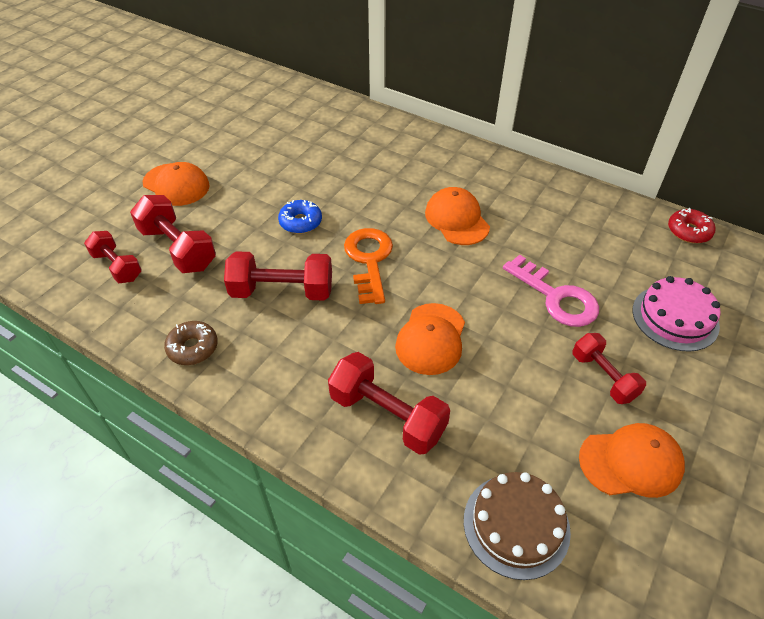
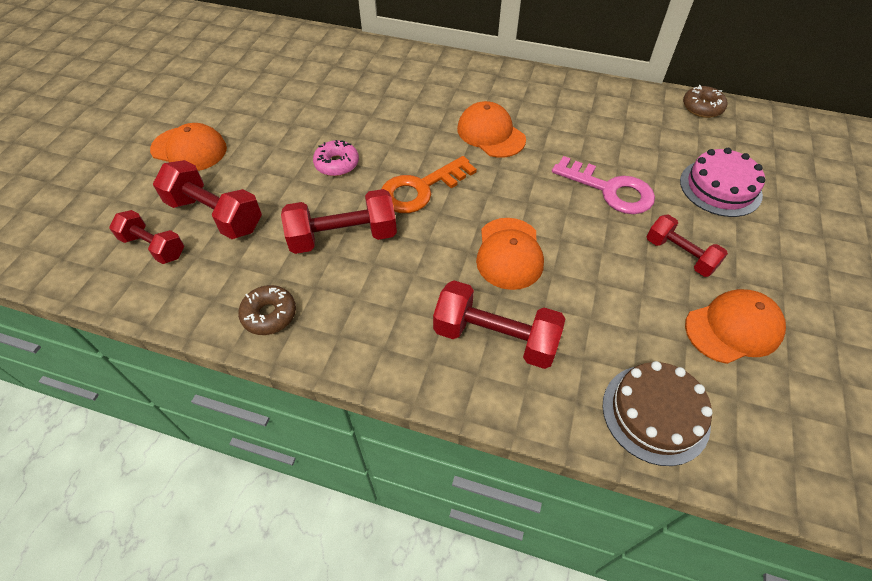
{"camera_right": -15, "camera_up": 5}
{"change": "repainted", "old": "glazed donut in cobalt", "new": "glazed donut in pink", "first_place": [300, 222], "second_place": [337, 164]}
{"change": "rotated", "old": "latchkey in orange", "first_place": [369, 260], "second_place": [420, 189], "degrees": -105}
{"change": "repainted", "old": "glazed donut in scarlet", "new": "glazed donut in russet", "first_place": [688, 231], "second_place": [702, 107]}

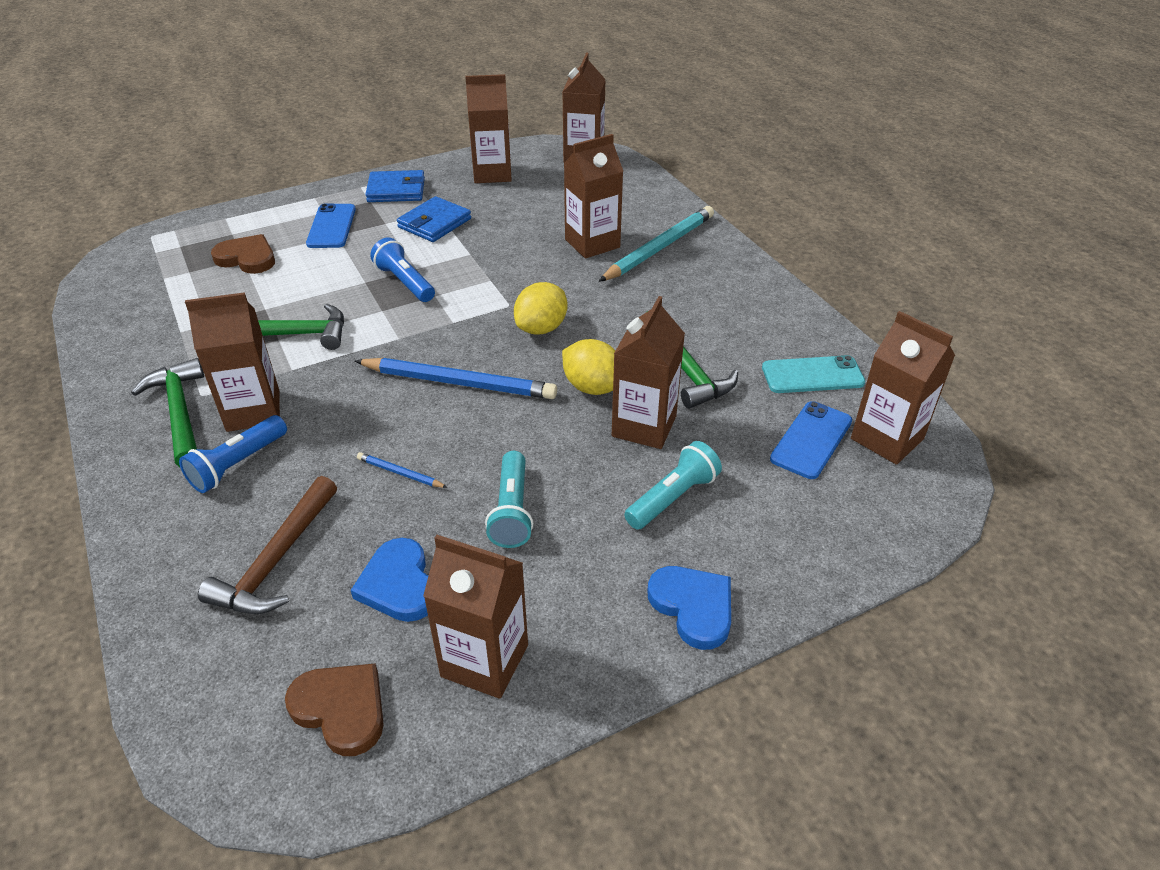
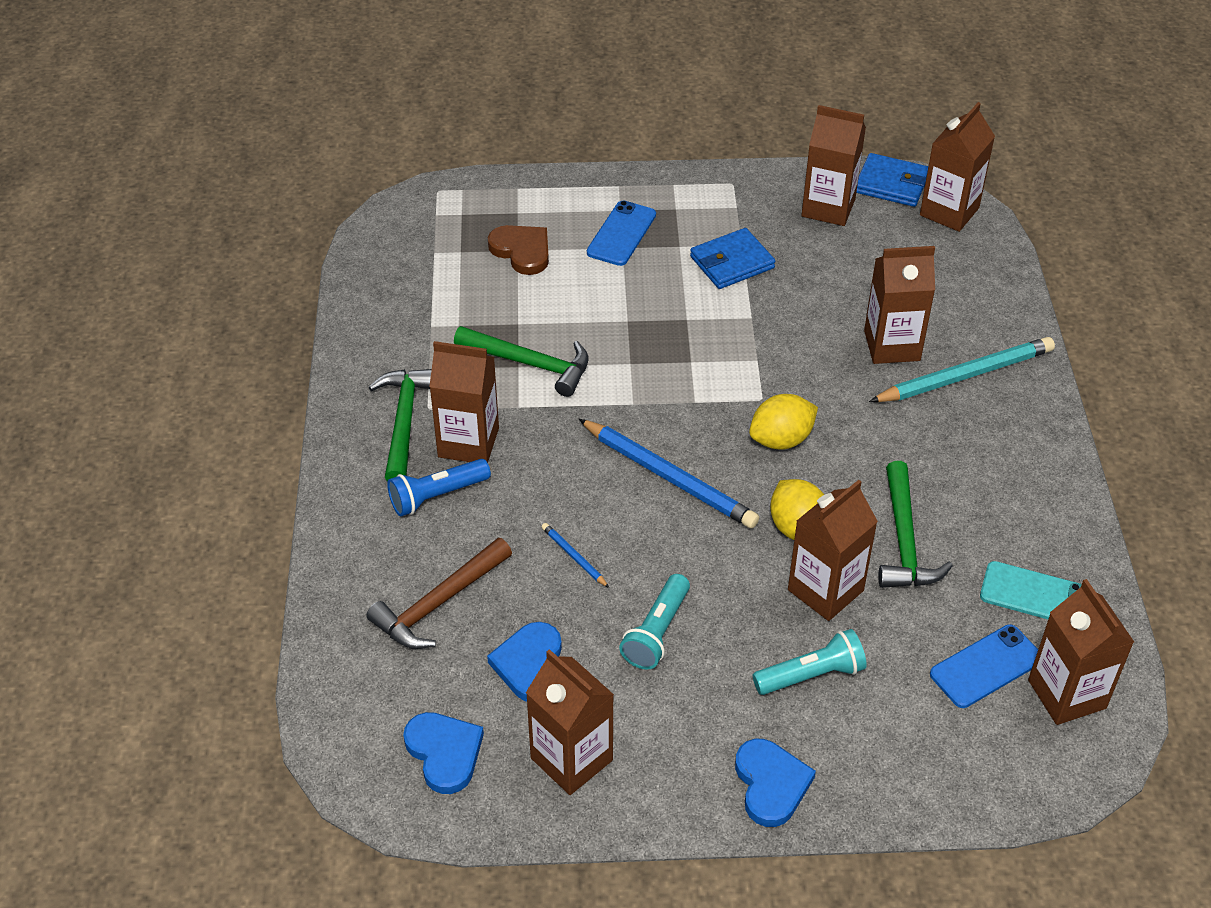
{"camera_right": 25, "camera_up": 5}
{"change": "repainted", "old": "heart in russet", "new": "heart in cobalt", "first_place": [341, 709], "second_place": [444, 753]}
{"change": "shifted", "old": "wallet in cobalt", "first_place": [396, 190], "second_place": [891, 184]}
{"change": "gone", "old": "pocket torch in cobalt", "first_place": [405, 282]}

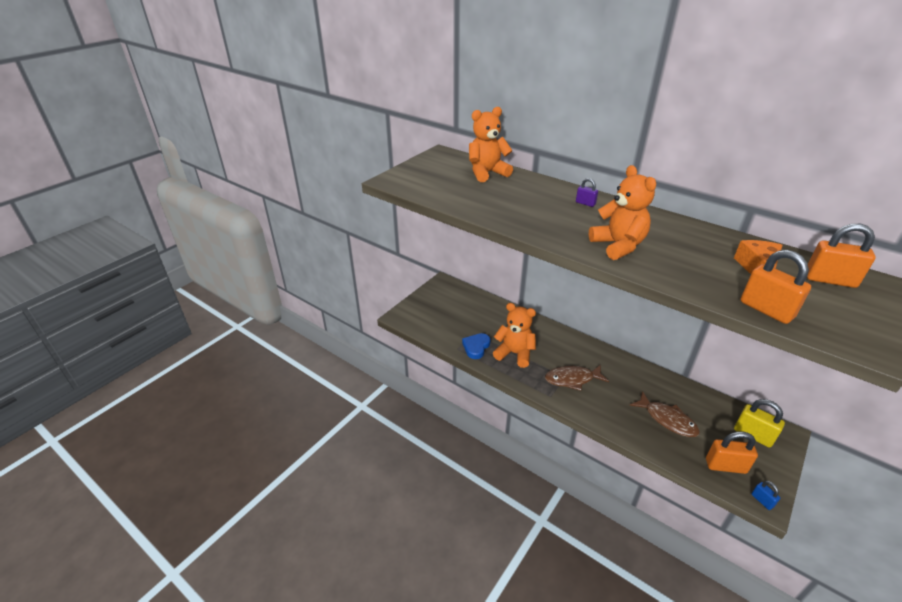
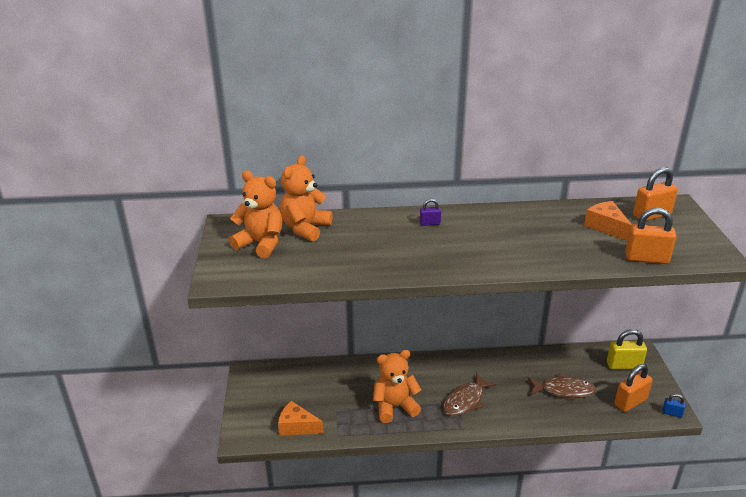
{"camera_right": -40, "camera_up": -5}
{"change": "gone", "old": "heart in cobalt", "first_place": [476, 347]}
{"change": "shifted", "old": "teddy bear in orange", "first_place": [618, 246], "second_place": [261, 244]}
{"change": "new", "new": "cheese wedge in orange", "second_place": [297, 426]}

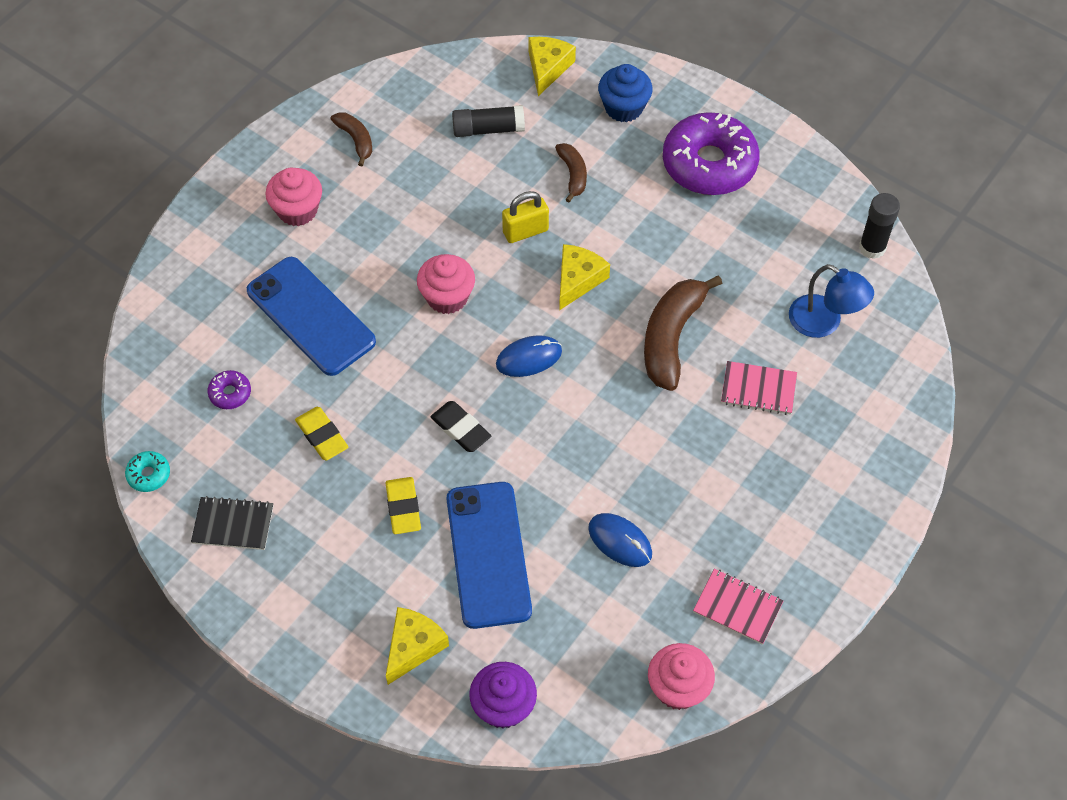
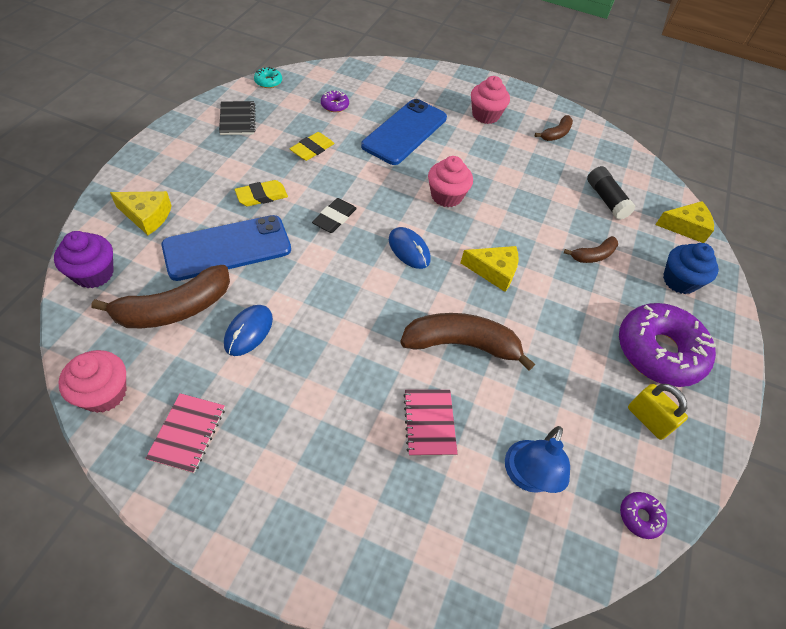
{"camera_right": 70, "camera_up": -5}
{"change": "shifted", "old": "padlock in yellow", "first_place": [525, 231], "second_place": [648, 420]}
{"change": "swapped", "old": "glue stick in ebony", "new": "glazed donut in purple", "first_place": [872, 247], "second_place": [640, 517]}
{"change": "new", "new": "banana fruit in russet", "second_place": [174, 309]}

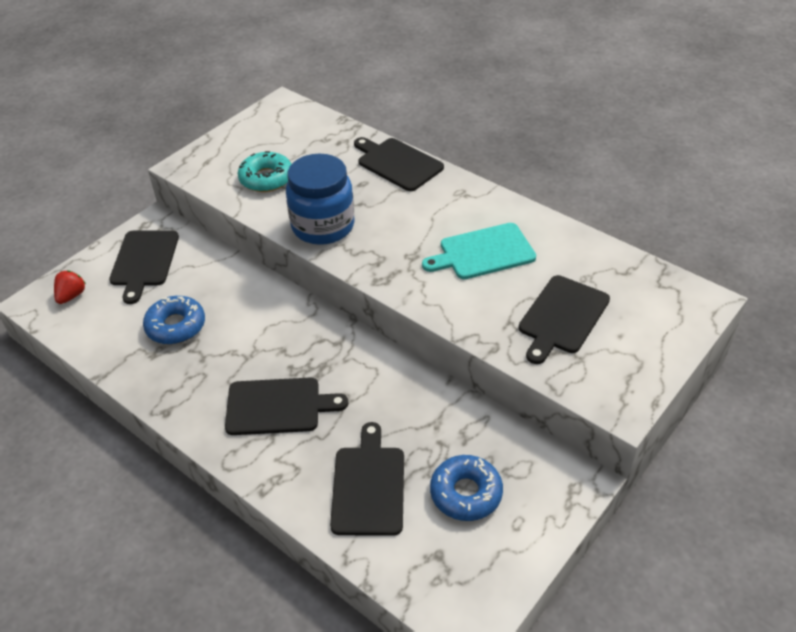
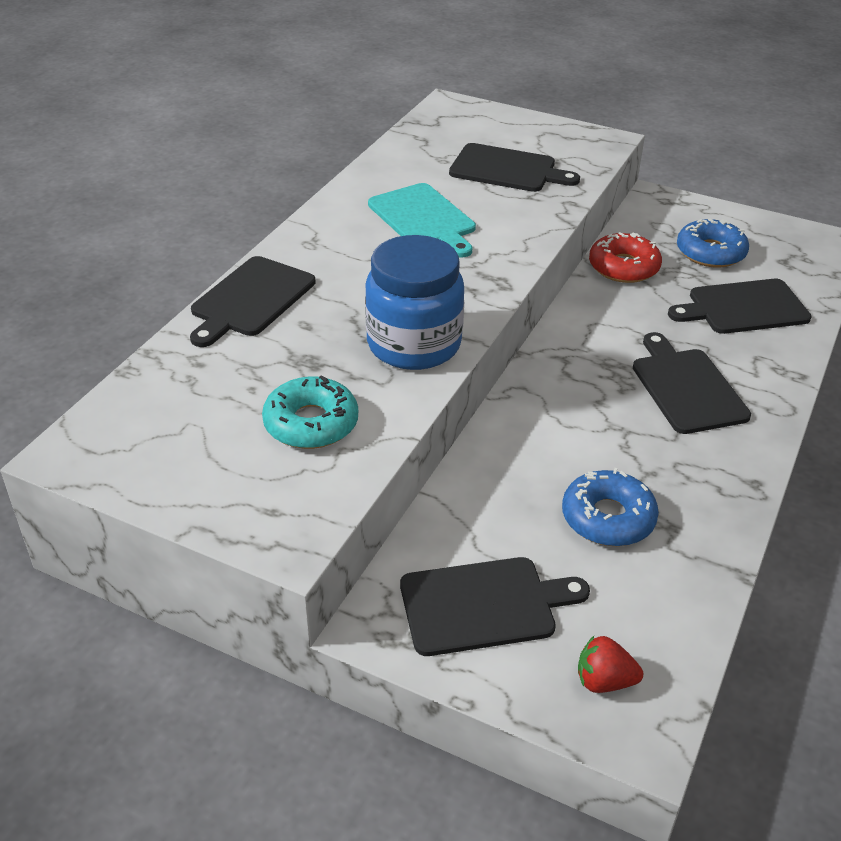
{"camera_right": -105, "camera_up": -5}
{"change": "new", "new": "glazed donut in scarlet", "second_place": [623, 267]}

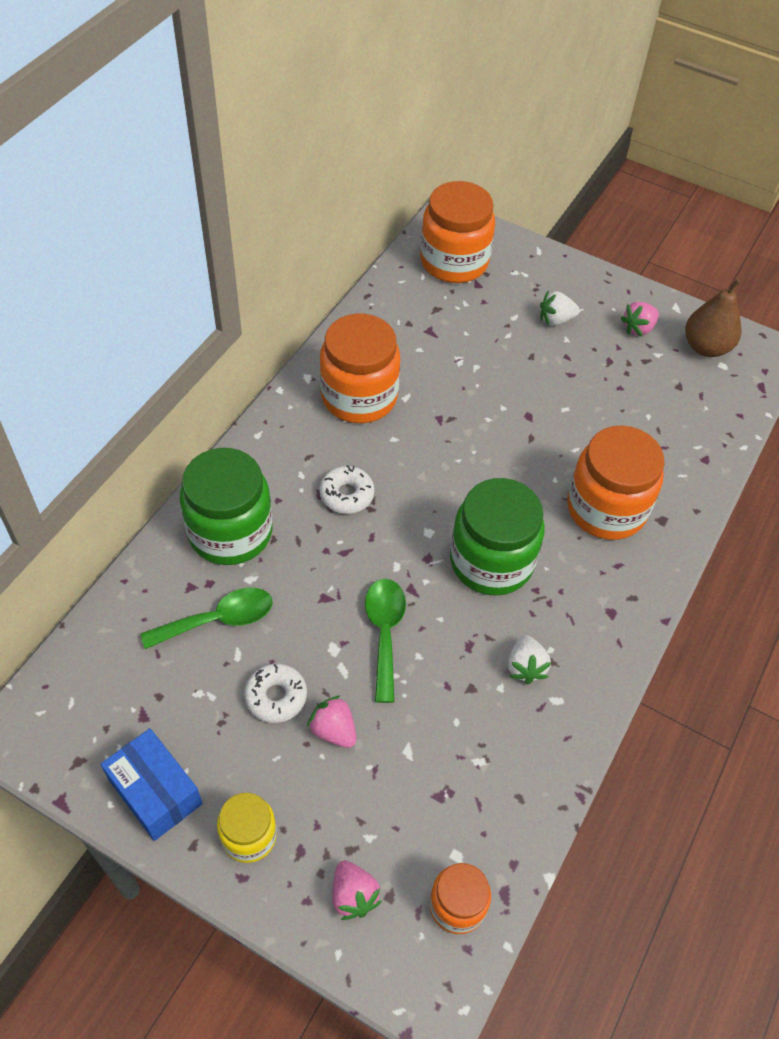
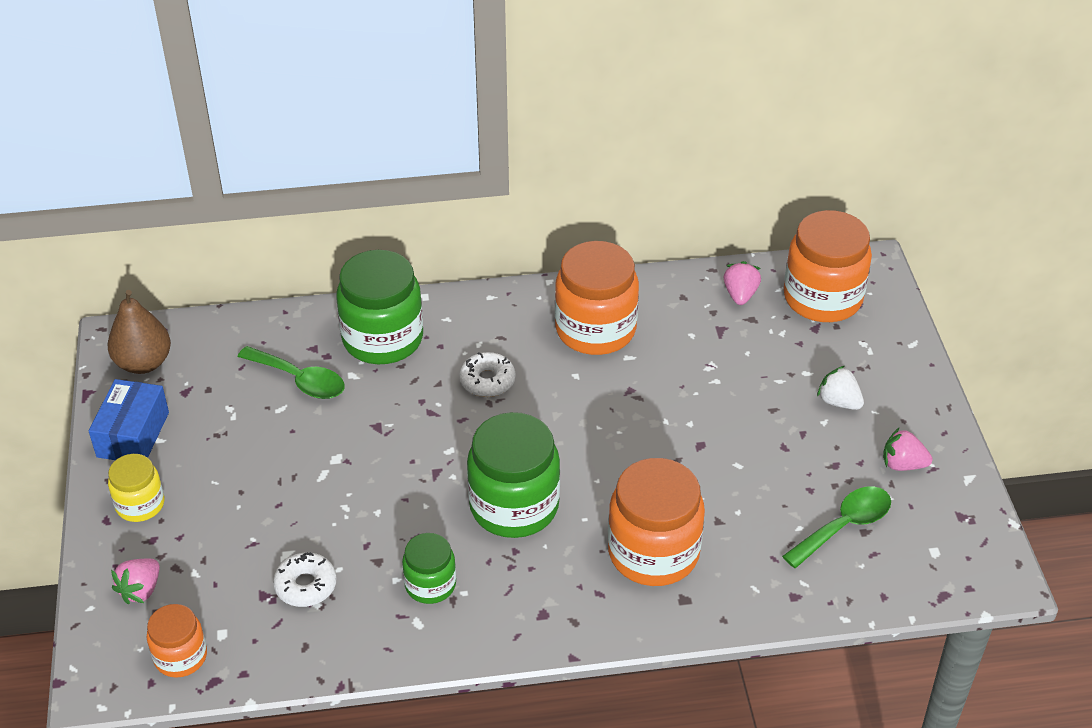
{"camera_right": 55, "camera_up": -10}
{"change": "shifted", "old": "glazed donut in snow-white", "first_place": [276, 697], "second_place": [306, 585]}
{"change": "shifted", "old": "toy strawberry in pink", "first_place": [333, 730], "second_place": [740, 295]}
{"change": "shifted", "old": "tablespoon in green", "first_place": [384, 632], "second_place": [844, 526]}
{"change": "swapped", "old": "toy strawberry in snow-white", "new": "jar in green", "first_place": [525, 667], "second_place": [430, 584]}
{"change": "shifted", "old": "toy pear in russet", "first_place": [706, 347], "second_place": [143, 363]}

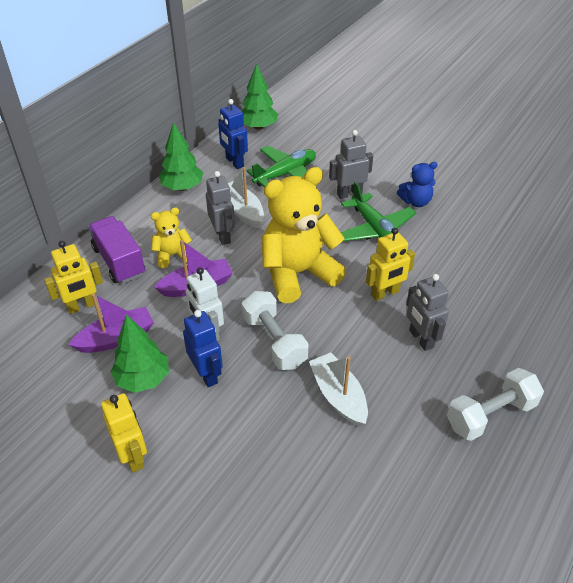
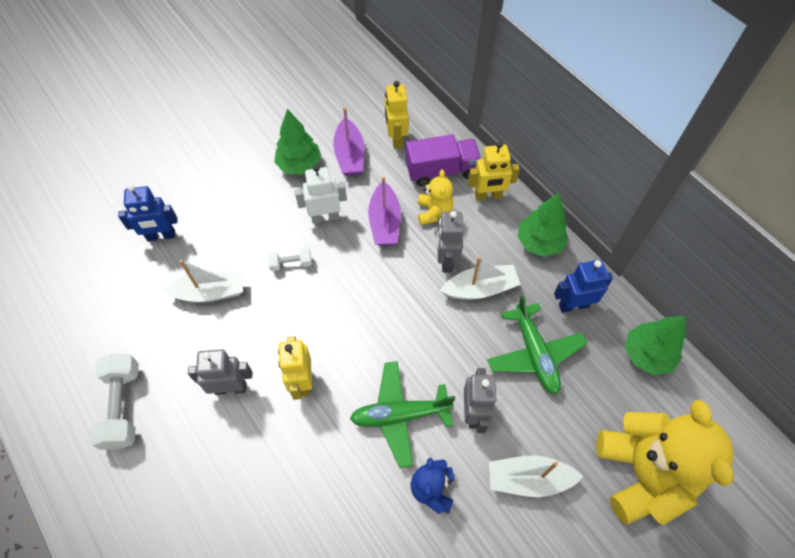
{"camera_right": 110, "camera_up": 15}
{"change": "shifted", "old": "robot figure in yellow", "first_place": [133, 456], "second_place": [488, 196]}
{"change": "shifted", "old": "robot figure in cobalt", "first_place": [207, 374], "second_place": [161, 236]}
{"change": "rotated", "old": "robot figure in grey", "first_place": [223, 236], "second_place": [446, 260], "degrees": 90}
{"change": "scaled", "old": "free weight in snow-white", "first_place": [274, 341], "second_place": [291, 263], "factor": 0.53}
{"change": "shifted", "old": "teddy bear in yellow", "first_place": [298, 273], "second_place": [642, 474]}
{"change": "new", "new": "boat in snow-white", "second_place": [528, 479]}

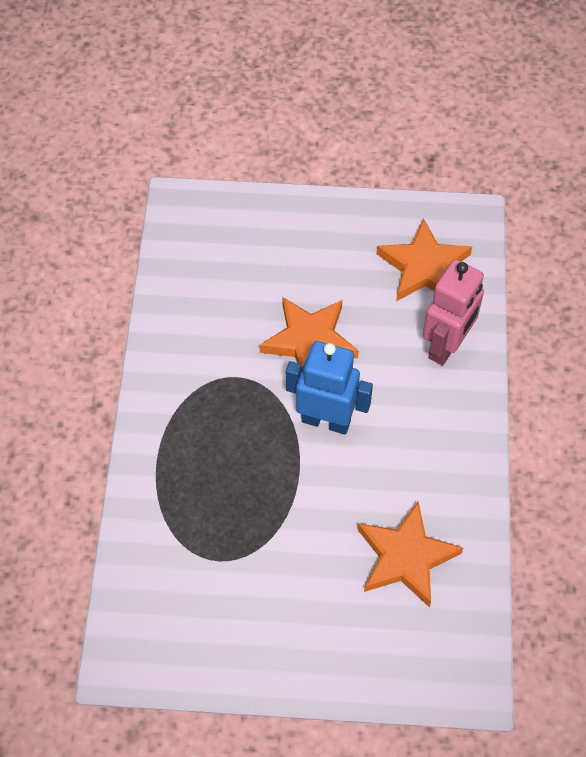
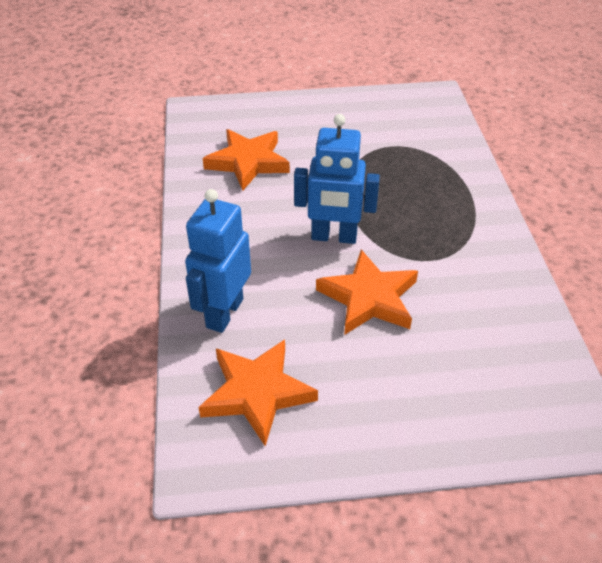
{"camera_right": 170, "camera_up": -15}
{"change": "repainted", "old": "robot figure in pink", "new": "robot figure in cobalt", "first_place": [446, 346], "second_place": [224, 313]}

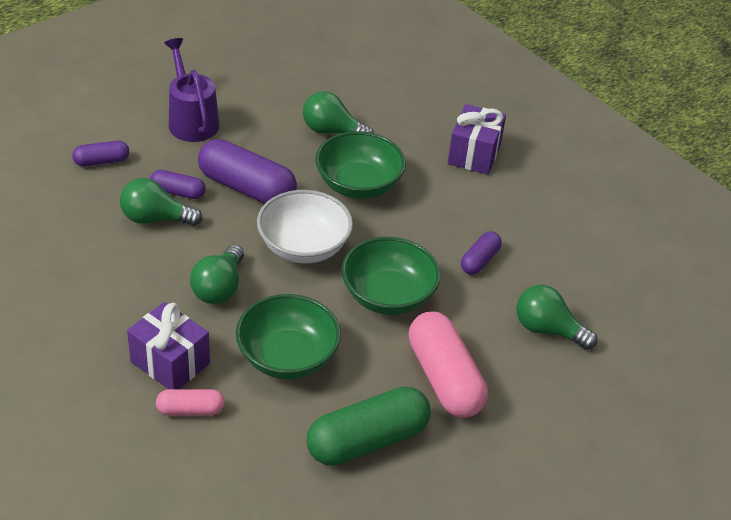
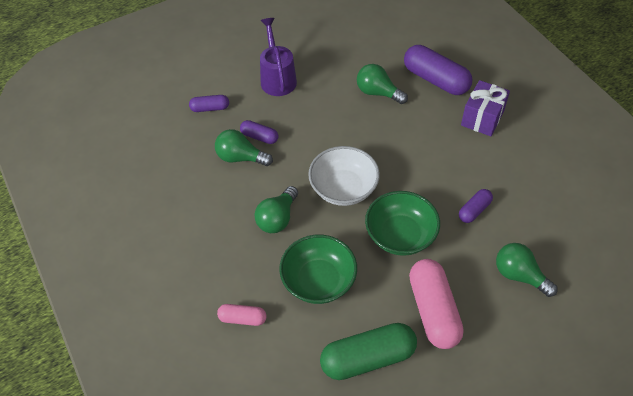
{"camera_right": 15, "camera_up": 10}
{"change": "gone", "old": "gift in purple", "first_place": [170, 362]}
{"change": "shifted", "old": "pill shape in purple", "first_place": [247, 188], "second_place": [435, 80]}
{"change": "gone", "old": "bowl in green", "first_place": [358, 184]}

